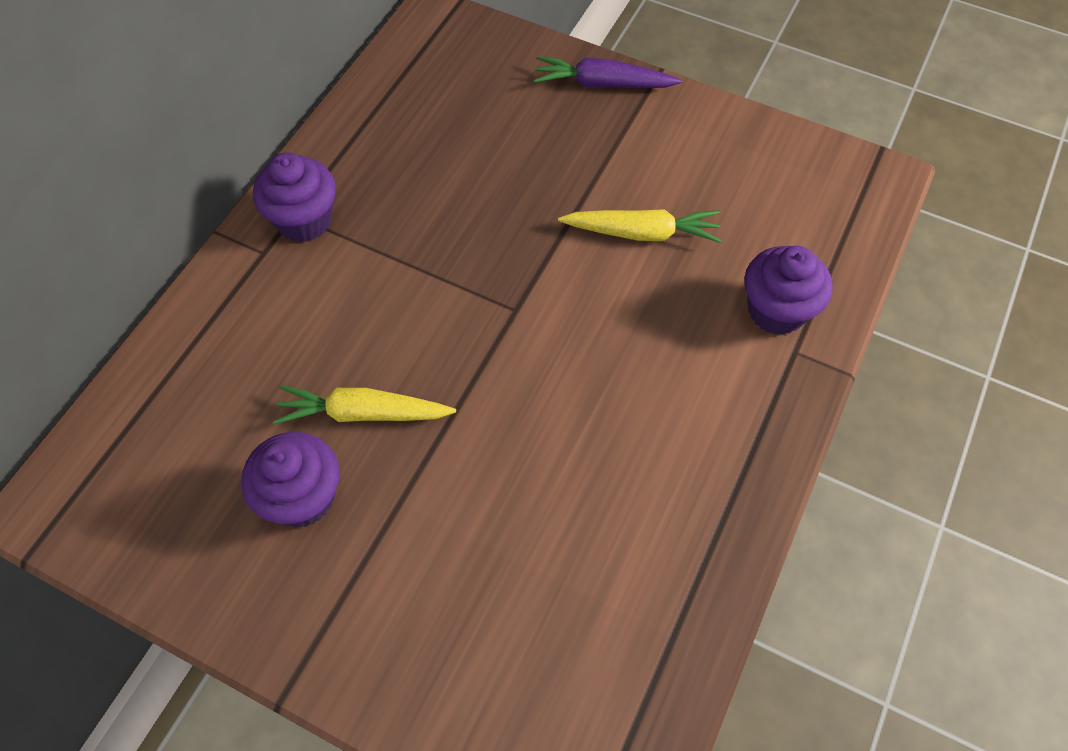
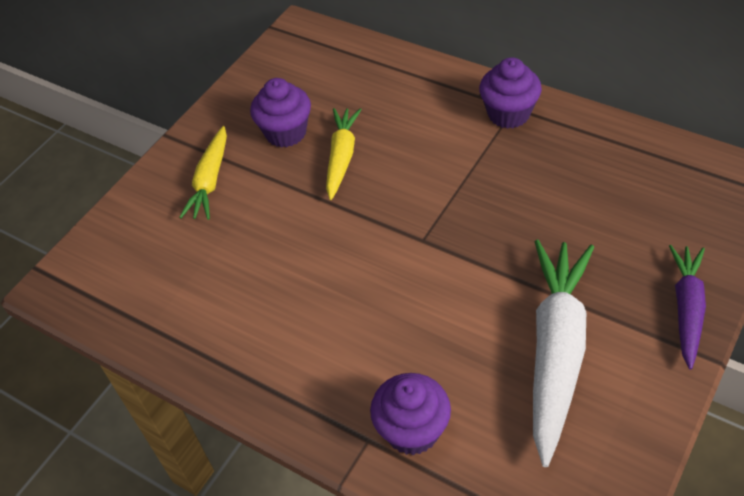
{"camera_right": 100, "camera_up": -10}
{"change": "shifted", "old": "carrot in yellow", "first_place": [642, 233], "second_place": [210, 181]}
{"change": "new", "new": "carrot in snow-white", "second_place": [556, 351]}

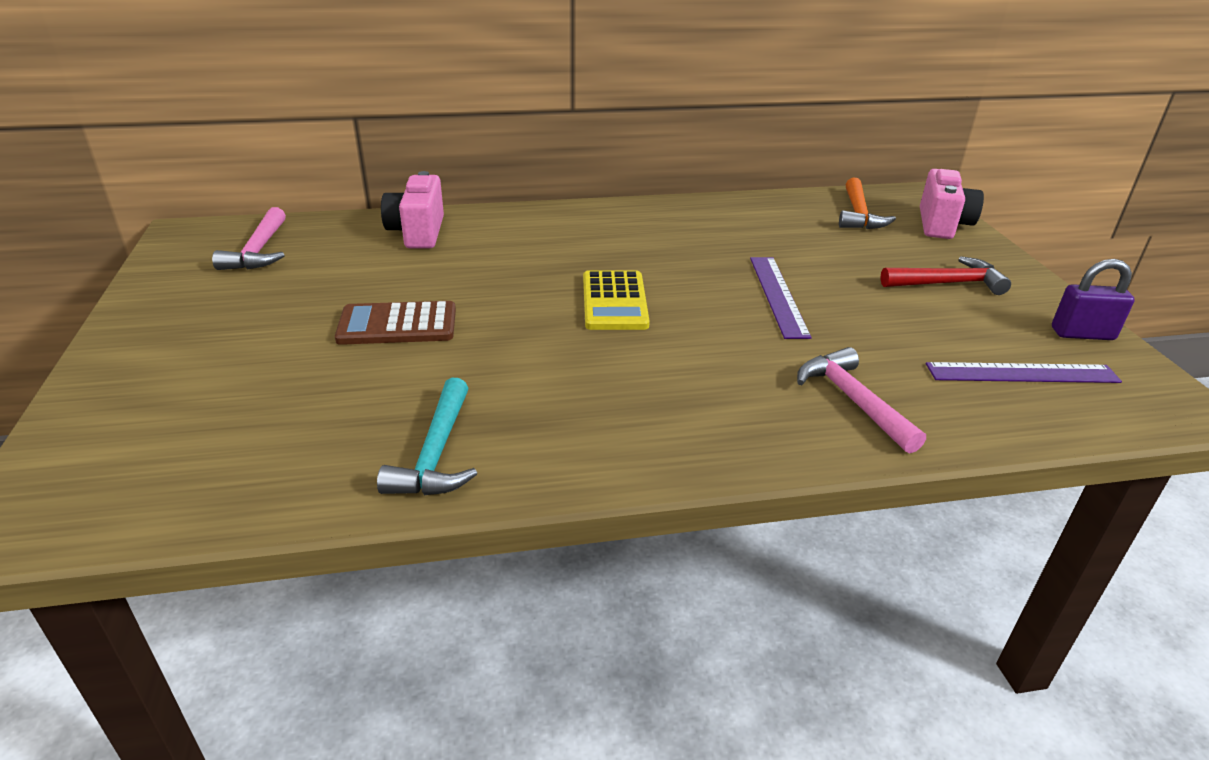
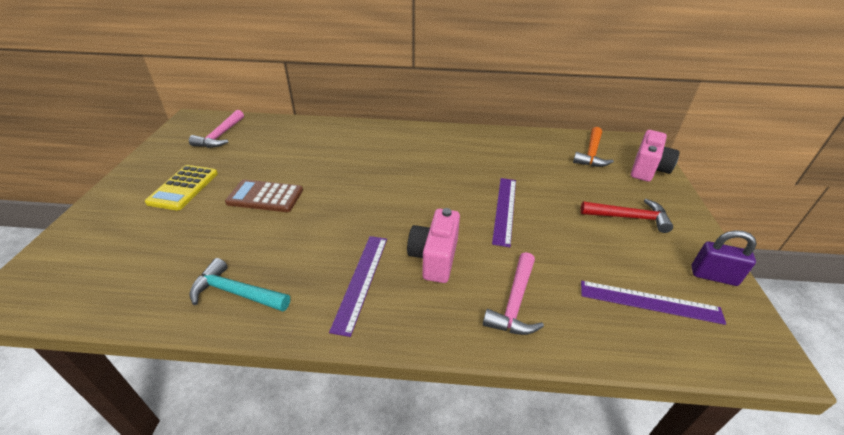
{"camera_right": 15, "camera_up": 5}
{"change": "rotated", "old": "hammer in teal", "first_place": [436, 453], "second_place": [236, 292], "degrees": 90}
{"change": "shifted", "old": "photo camera in pink", "first_place": [417, 233], "second_place": [434, 258]}
{"change": "shifted", "old": "adding machine in yellow", "first_place": [614, 301], "second_place": [183, 188]}
{"change": "rotated", "old": "hammer in pink", "first_place": [853, 401], "second_place": [514, 302], "degrees": -150}
{"change": "new", "new": "ruler in purple", "second_place": [361, 281]}

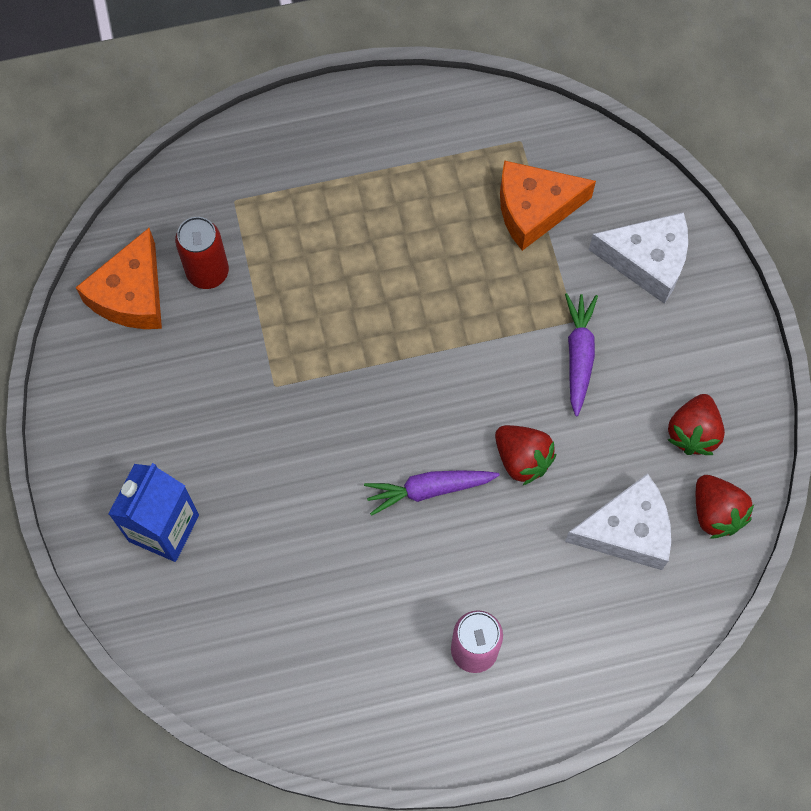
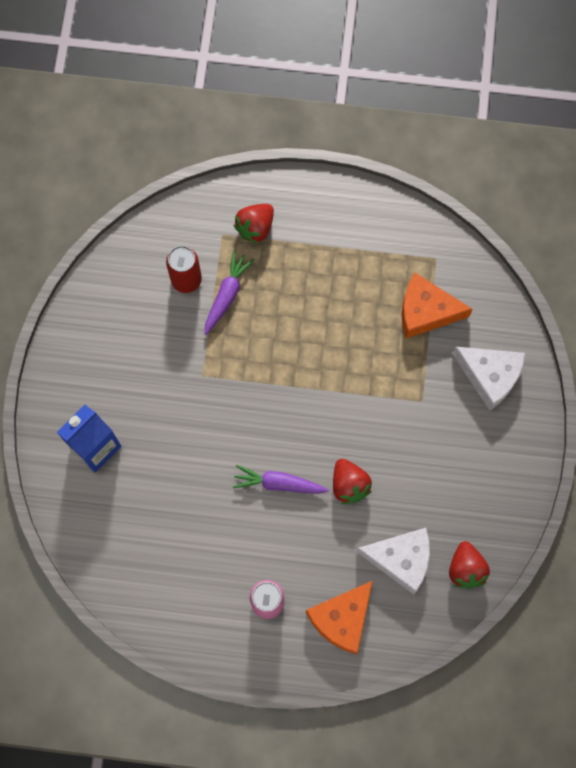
{"camera_right": 20, "camera_up": 5}
{"change": "shifted", "old": "cheese wedge in orange", "first_place": [131, 294], "second_place": [342, 619]}
{"change": "shifted", "old": "carrot in purple", "first_place": [579, 355], "second_place": [227, 295]}
{"change": "shifted", "old": "toy strawberry in scarlet", "first_place": [693, 433], "second_place": [255, 228]}

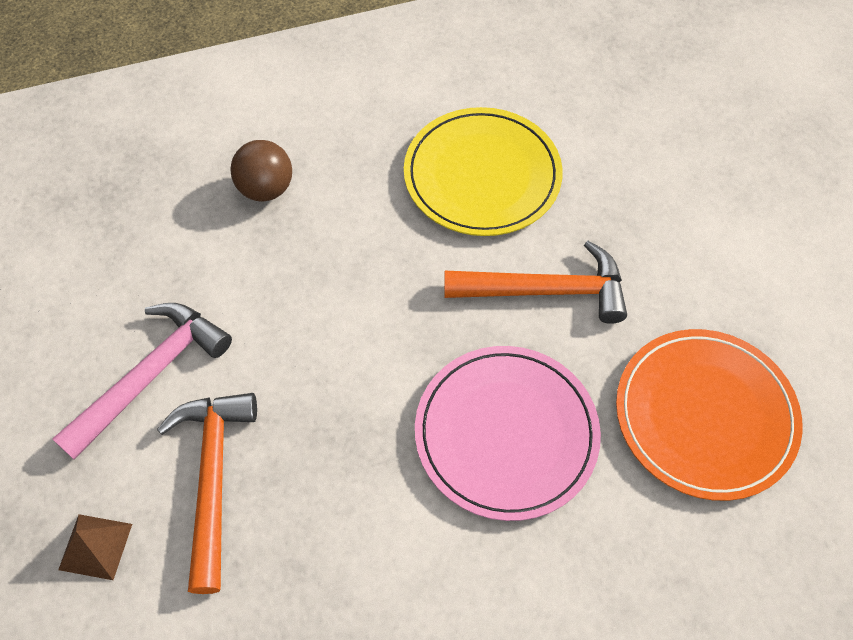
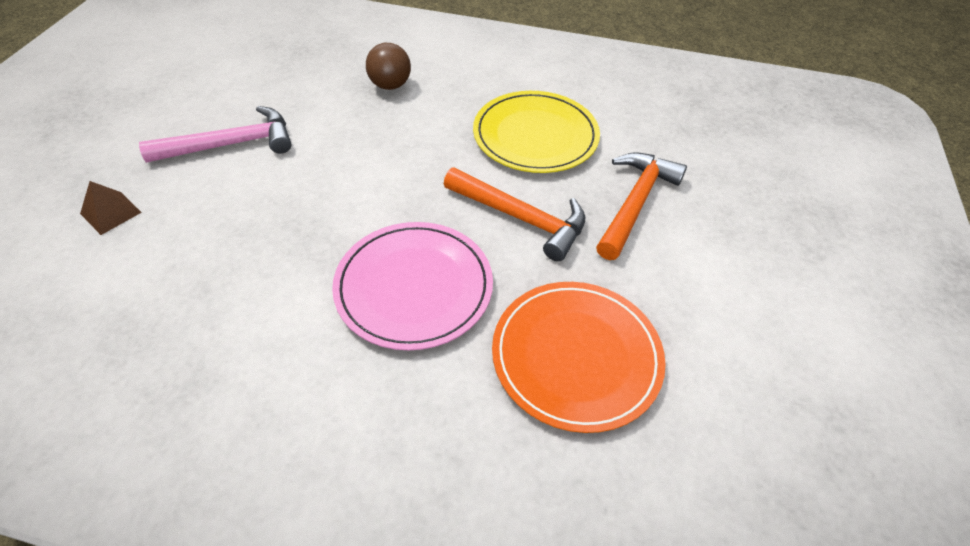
{"camera_right": 30, "camera_up": -10}
{"change": "shifted", "old": "hammer in orange", "first_place": [213, 477], "second_place": [635, 203]}

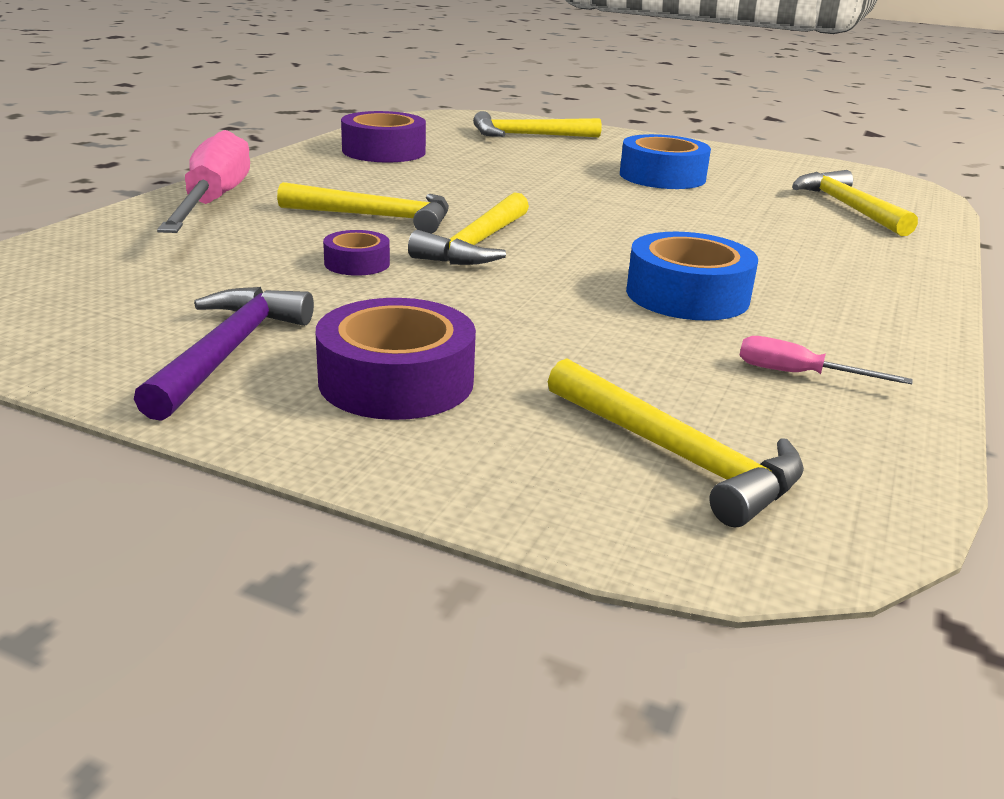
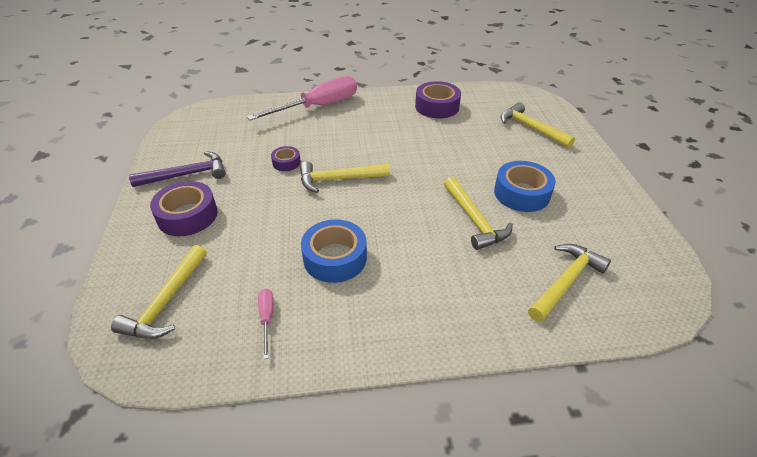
{"camera_right": 60, "camera_up": 15}
{"change": "shifted", "old": "hammer in yellow", "first_place": [376, 217], "second_place": [474, 220]}

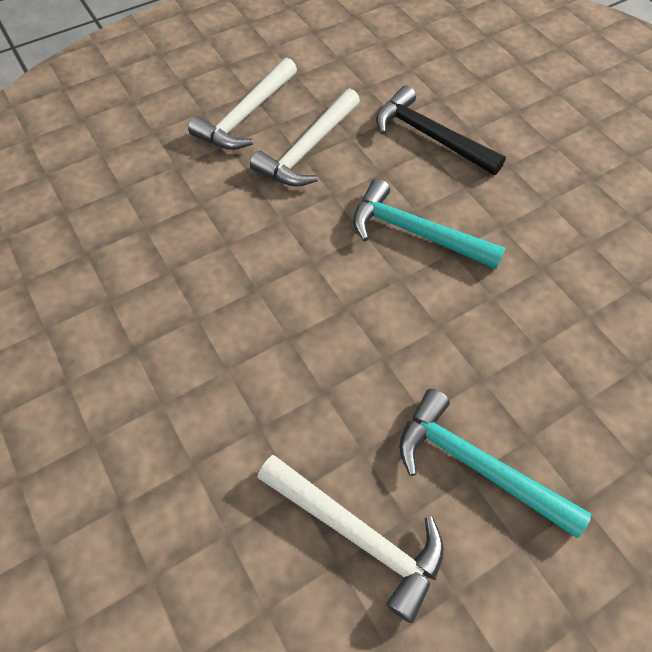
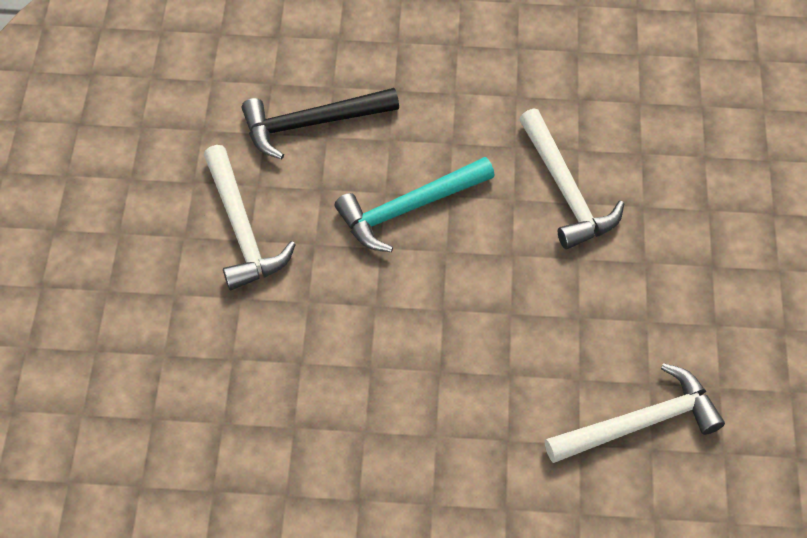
{"camera_right": -55, "camera_up": 0}
{"change": "shifted", "old": "hammer in snow-white", "first_place": [246, 115], "second_place": [565, 190]}
{"change": "gone", "old": "hammer in teal", "first_place": [476, 465]}

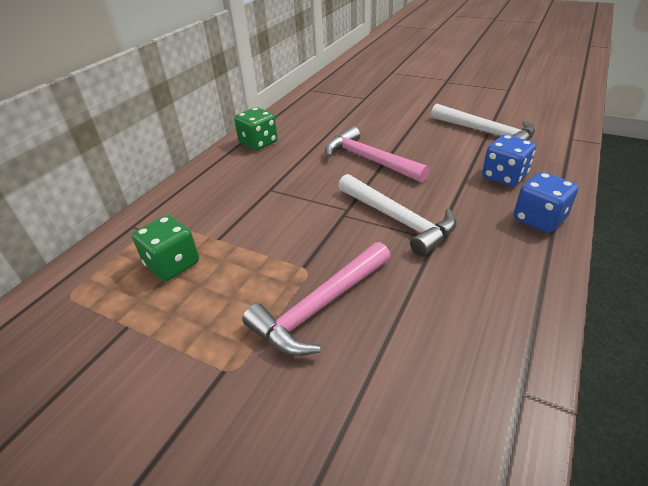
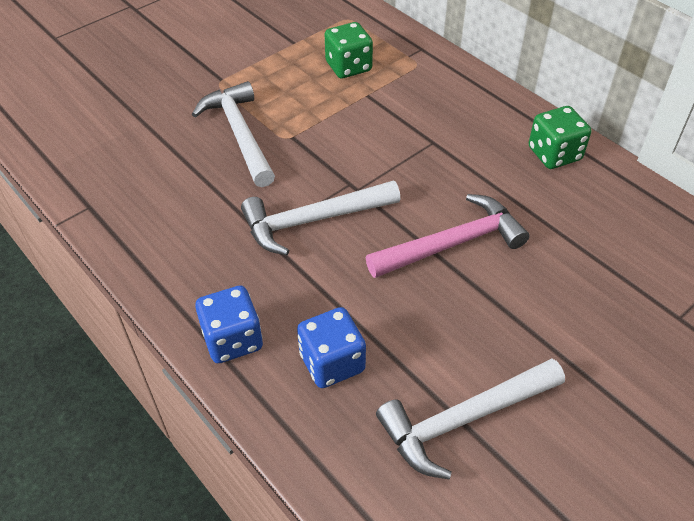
{"camera_right": 110, "camera_up": 10}
{"change": "repainted", "old": "hammer in pink", "new": "hammer in snow-white", "first_place": [320, 307], "second_place": [239, 134]}

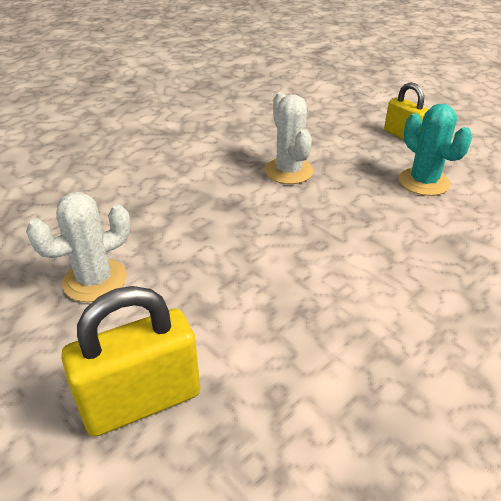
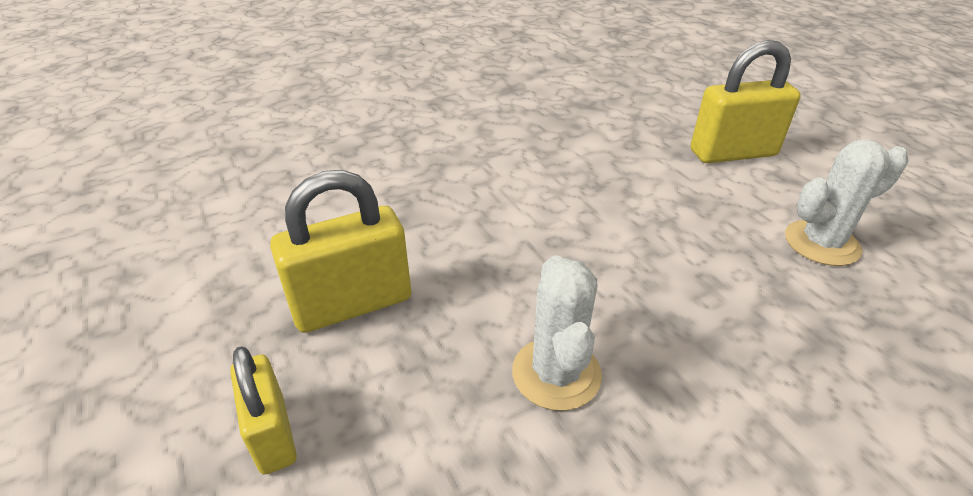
{"camera_right": -165, "camera_up": 0}
{"change": "swapped", "old": "prickly plant in teal", "new": "padlock in yellow", "first_place": [423, 182], "second_place": [352, 304]}

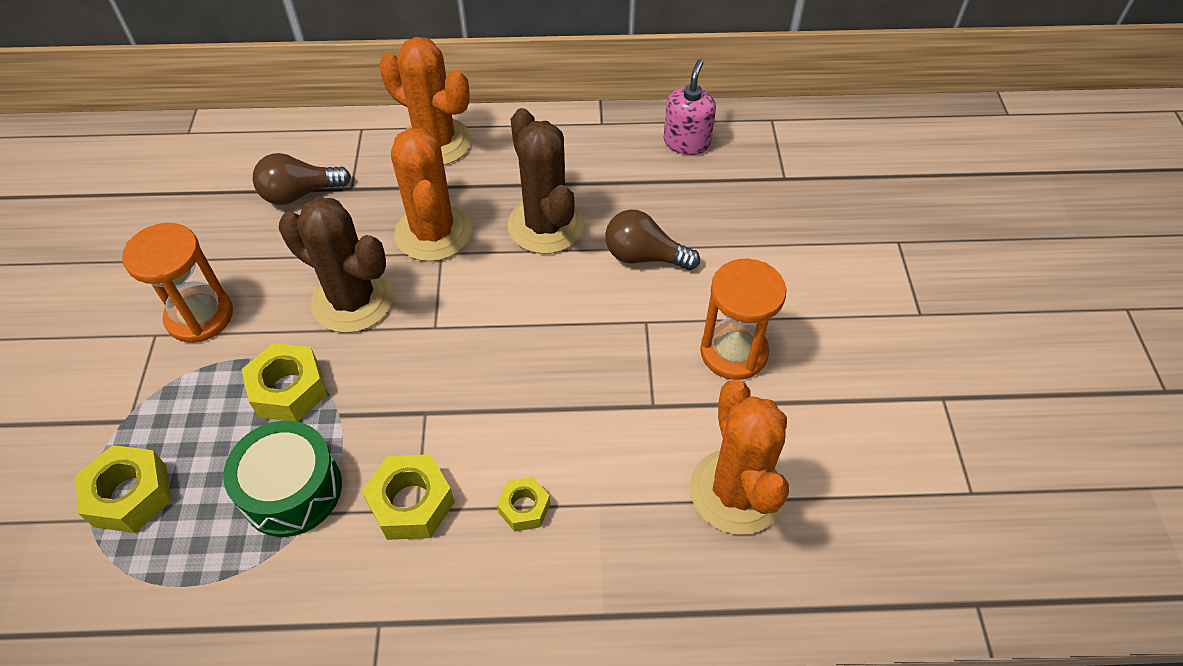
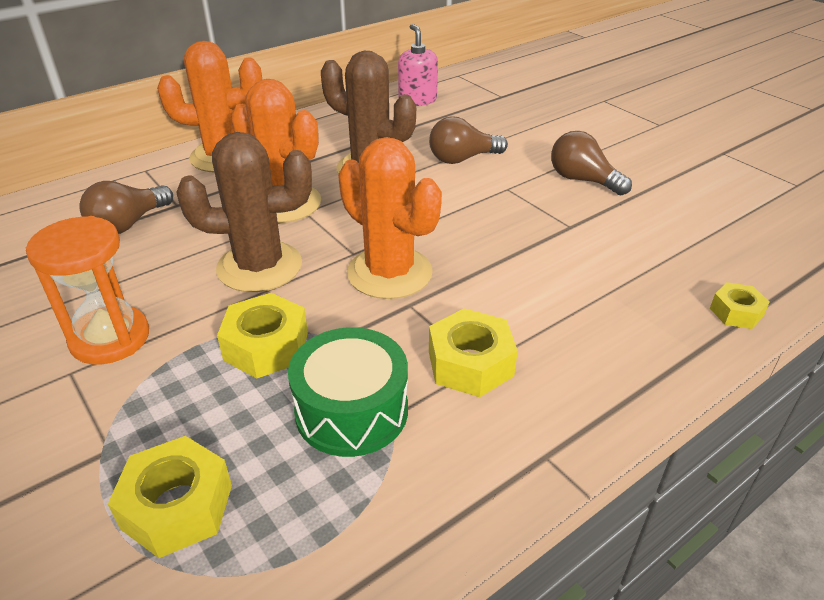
{"camera_right": -35, "camera_up": -15}
{"change": "shifted", "old": "hex nut in yellow", "first_place": [524, 508], "second_place": [736, 312]}
{"change": "shifted", "old": "prickly plant in orange", "first_place": [736, 491], "second_place": [389, 273]}
{"change": "swapped", "old": "hourglass in orange", "new": "light bulb in russet", "first_place": [733, 352], "second_place": [583, 180]}

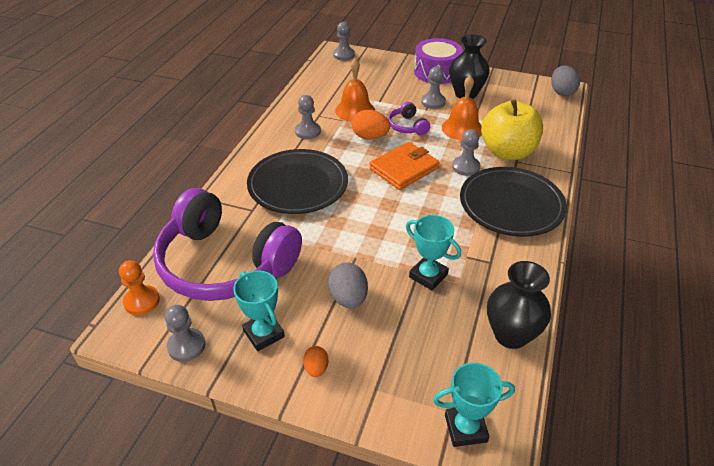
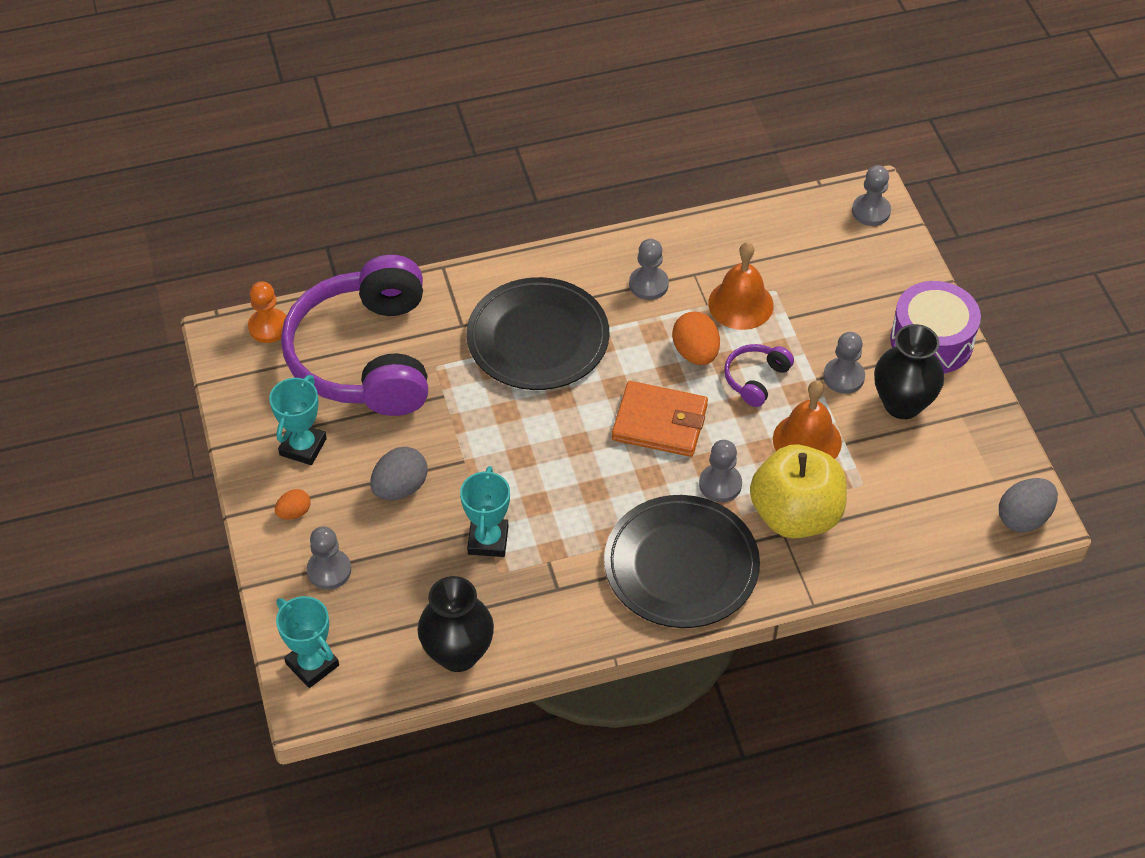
{"camera_right": 55, "camera_up": 10}
{"change": "shifted", "old": "pawn in grey", "first_place": [186, 346], "second_place": [329, 570]}

